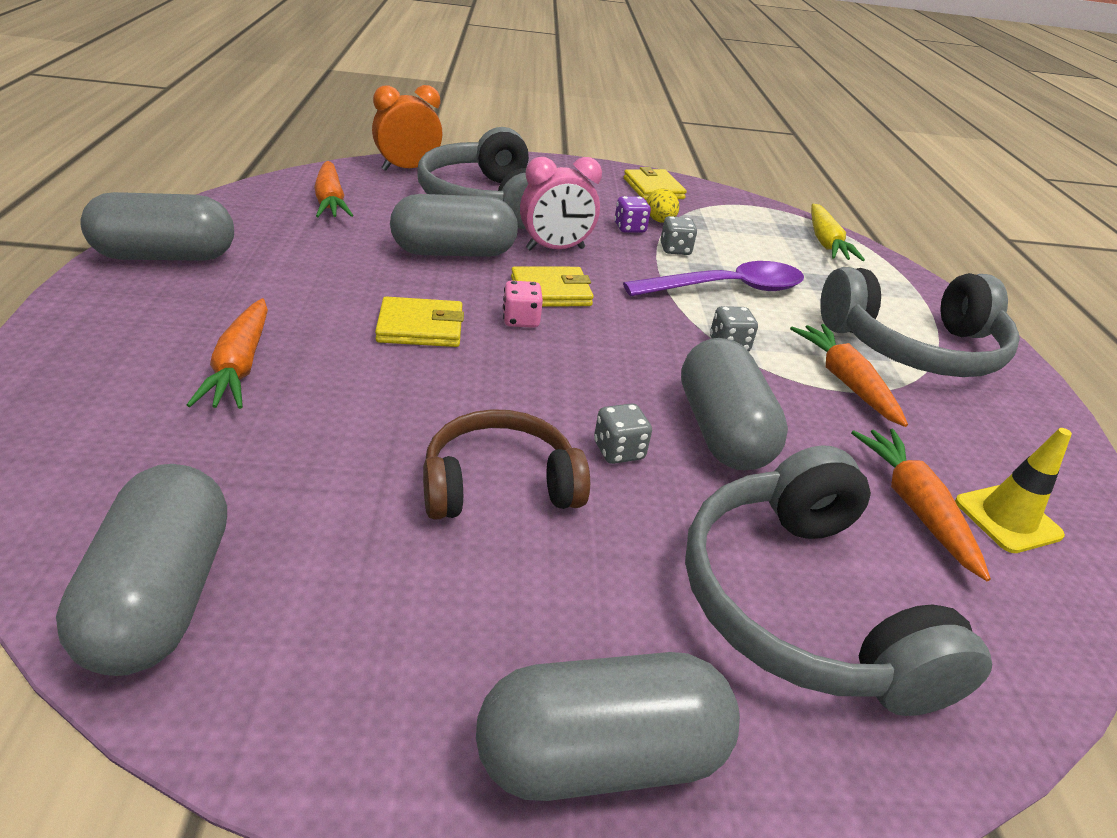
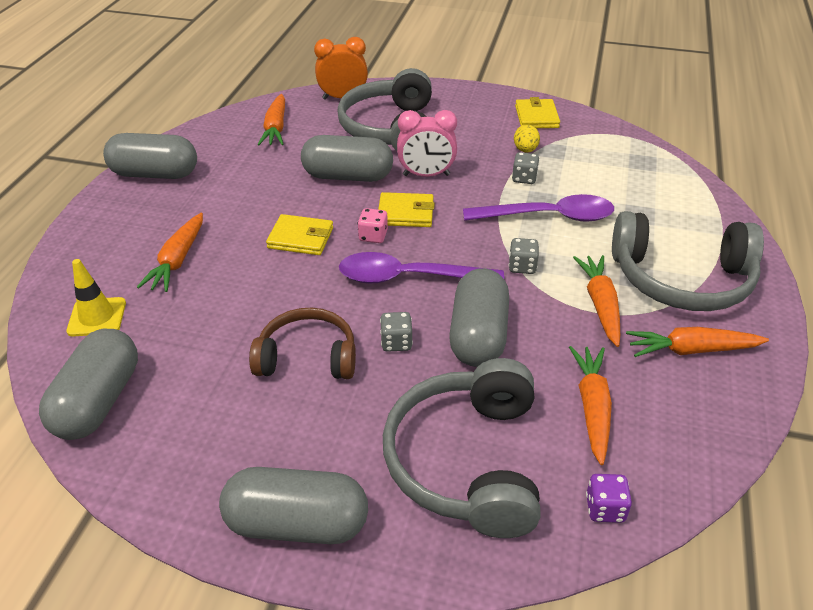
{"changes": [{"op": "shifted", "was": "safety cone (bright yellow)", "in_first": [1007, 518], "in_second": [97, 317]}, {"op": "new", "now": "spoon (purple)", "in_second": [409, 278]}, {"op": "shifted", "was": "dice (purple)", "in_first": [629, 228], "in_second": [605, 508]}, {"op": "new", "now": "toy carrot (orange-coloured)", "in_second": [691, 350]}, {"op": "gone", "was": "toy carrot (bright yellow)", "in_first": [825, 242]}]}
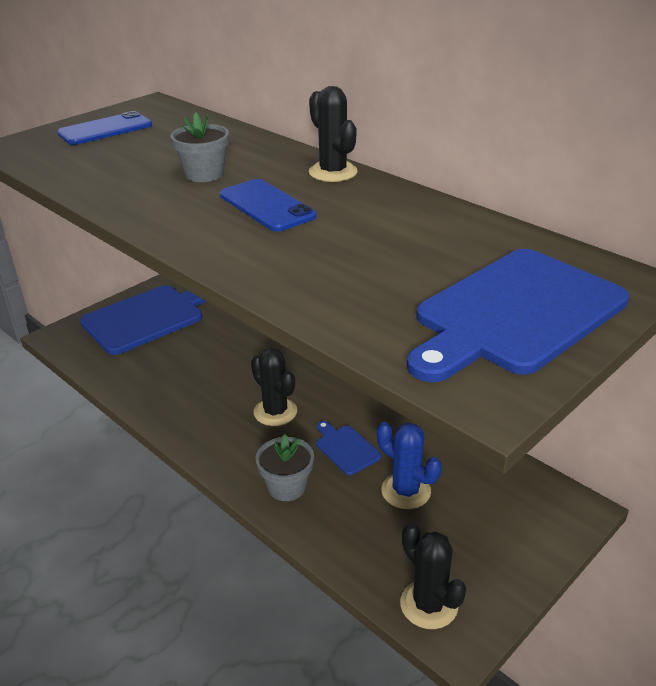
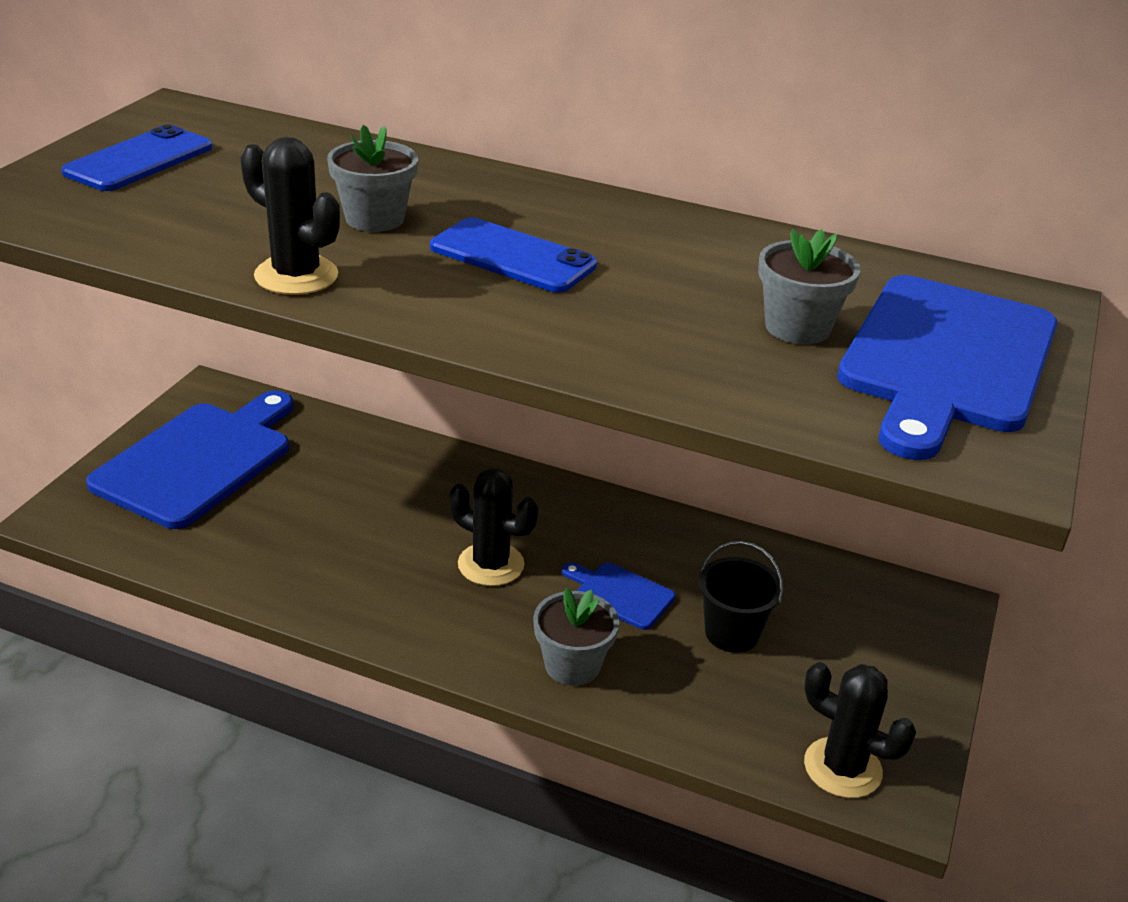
{"changes": [{"op": "shifted", "was": "prickly plant (jet-black)", "in_first": [333, 172], "in_second": [296, 276]}, {"op": "swapped", "was": "prickly plant (blue)", "now": "bucket (jet-black)", "in_first": [406, 491], "in_second": [732, 633]}, {"op": "new", "now": "potted plant (gray)", "in_second": [797, 327]}]}
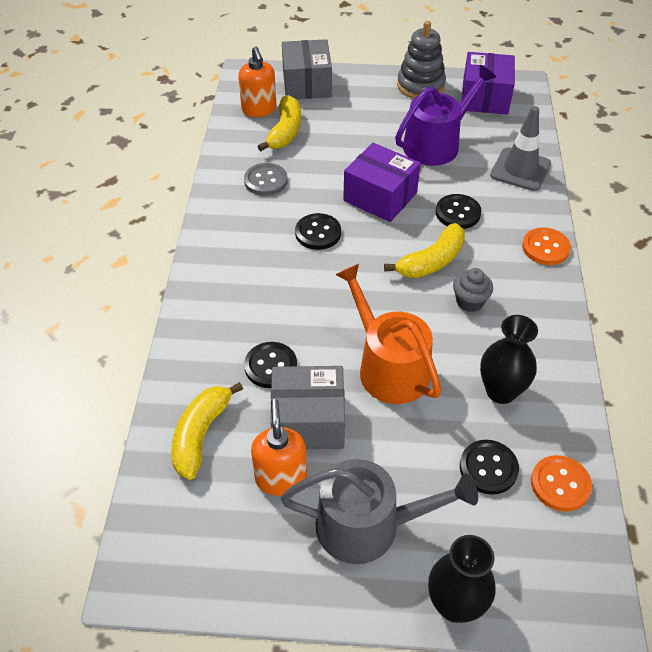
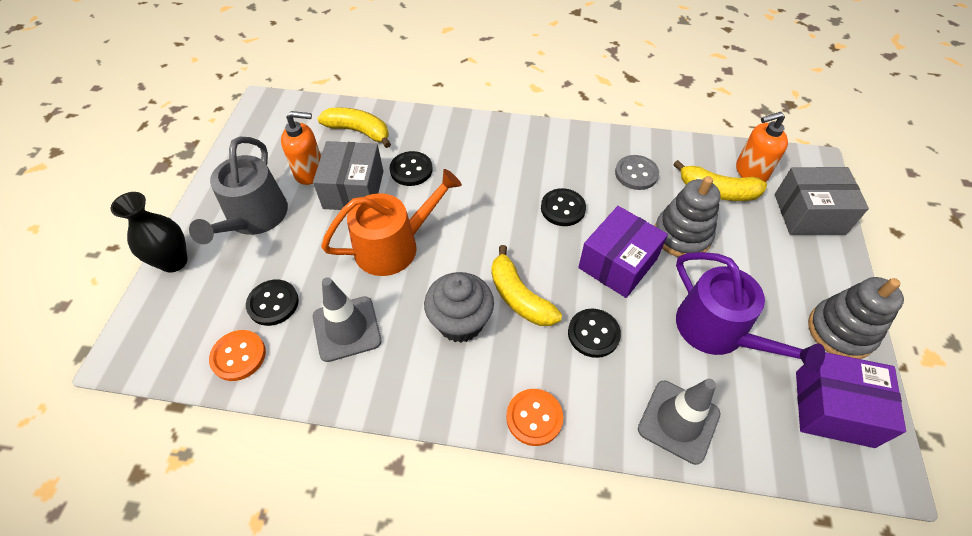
{"changes": [{"op": "swapped", "was": "tall vase (jet-black)", "now": "safety cone (gray)", "in_first": [501, 391], "in_second": [347, 329]}, {"op": "scaled", "was": "cupcake (gray)", "in_first": [469, 302], "in_second": [460, 322], "ratio": 1.64}, {"op": "new", "now": "ring stacker (gray)", "in_second": [682, 235]}]}
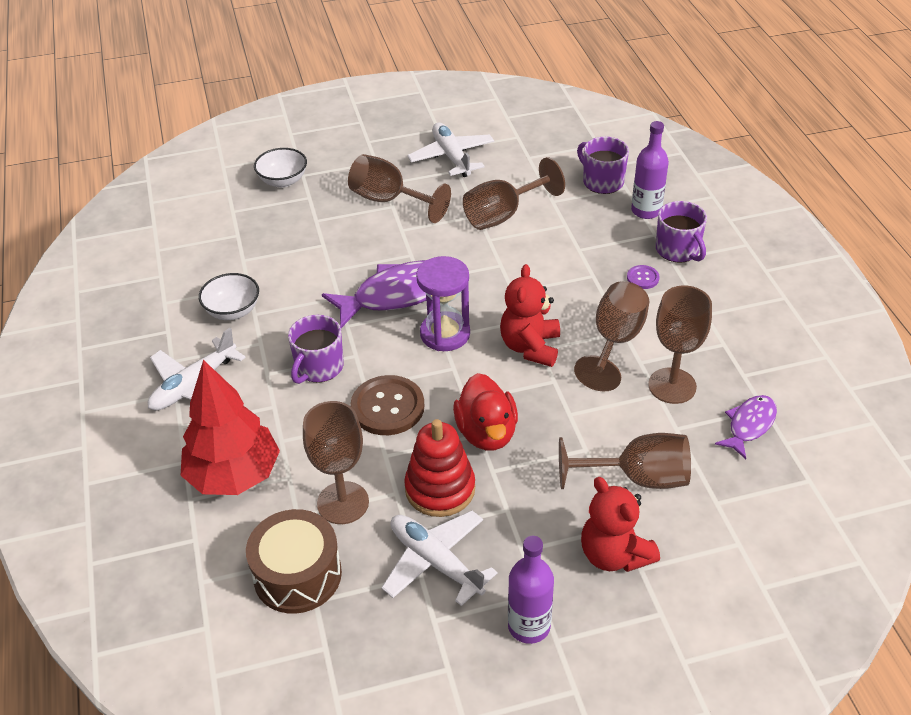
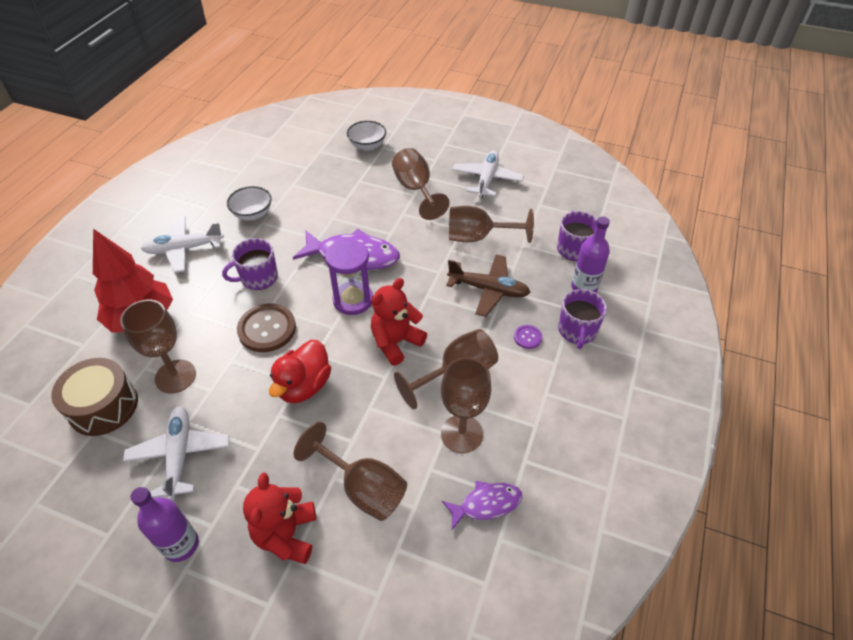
{"changes": [{"op": "new", "now": "plane (russet)", "in_second": [488, 289]}, {"op": "gone", "was": "ring stacker (red)", "in_first": [440, 489]}]}
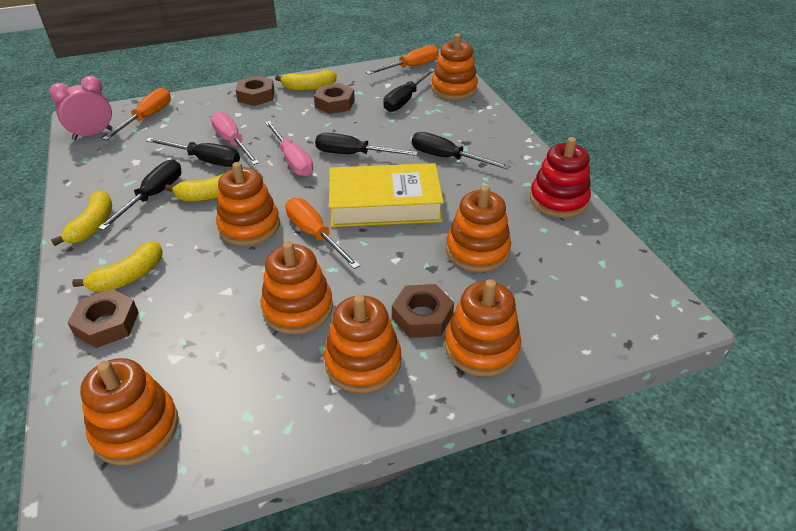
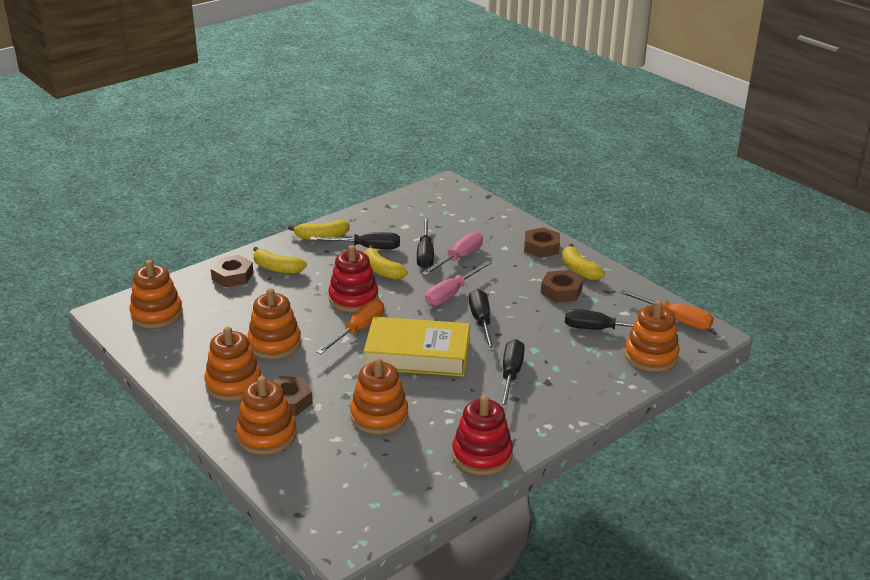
{"changes": [{"op": "repainted", "was": "ring stacker (orange-coloured)", "now": "ring stacker (red)", "in_first": [249, 226], "in_second": [353, 298]}, {"op": "rotated", "was": "hardback (bright yellow)", "in_first": [385, 204], "in_second": [417, 354], "clockwise": -60}, {"op": "gone", "was": "alarm clock (rosy)", "in_first": [93, 134]}, {"op": "gone", "was": "screwdriver (orange-coloured)", "in_first": [147, 118]}]}
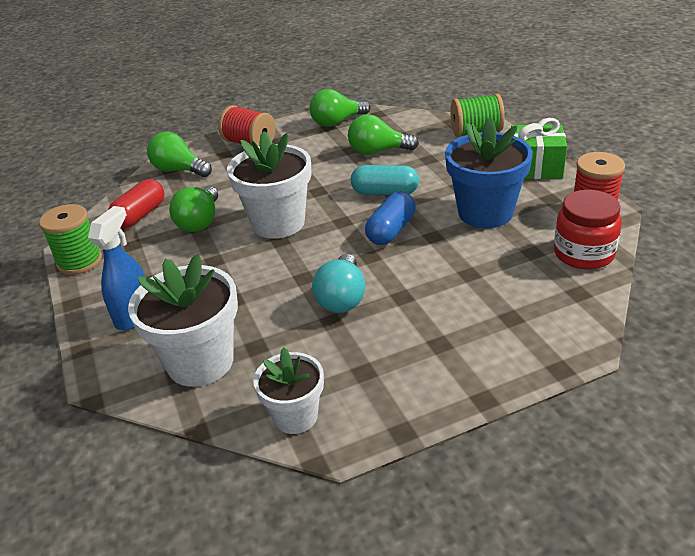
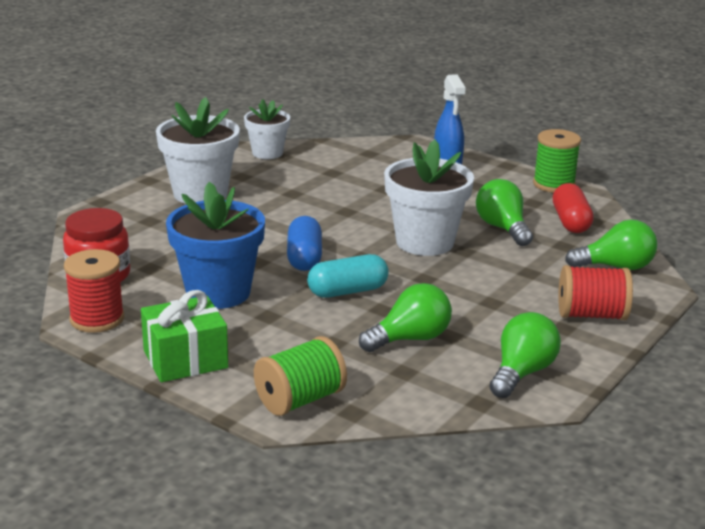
{"changes": [{"op": "shifted", "was": "potted plant (pure white)", "in_first": [200, 362], "in_second": [200, 193]}, {"op": "gone", "was": "bulb (aqua)", "in_first": [342, 298]}]}
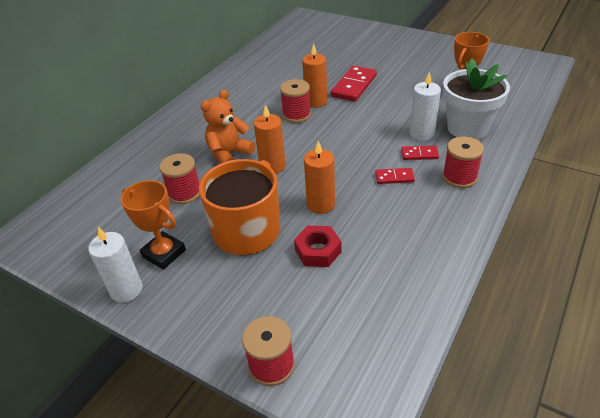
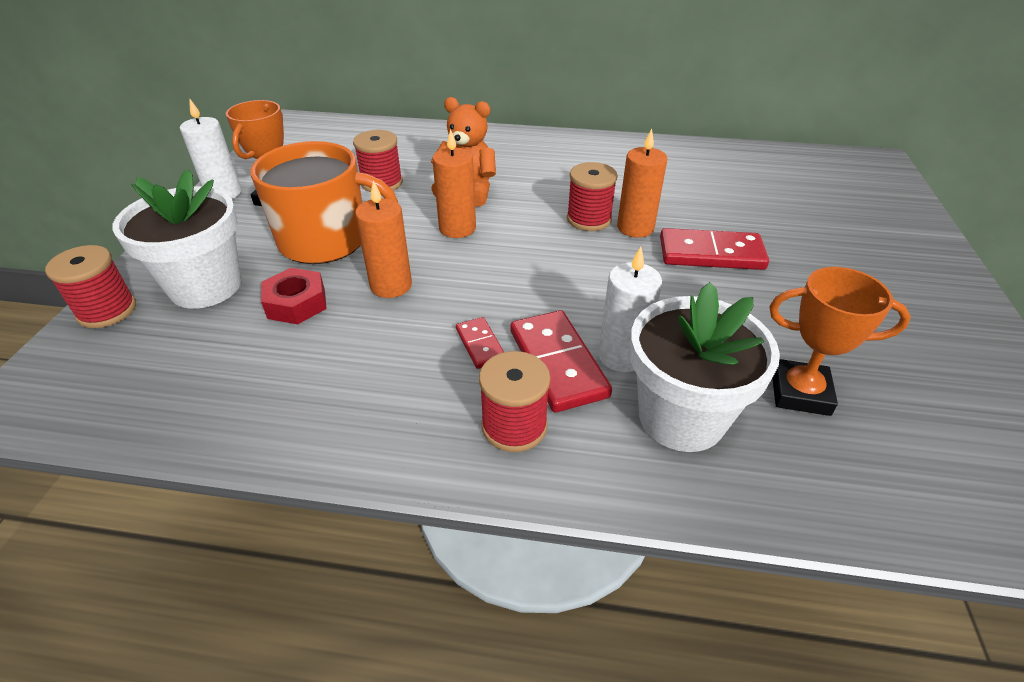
{"changes": [{"op": "new", "now": "potted plant (pure white)", "in_second": [206, 287]}, {"op": "scaled", "was": "domino (red)", "in_first": [419, 154], "in_second": [557, 363], "ratio": 1.86}]}
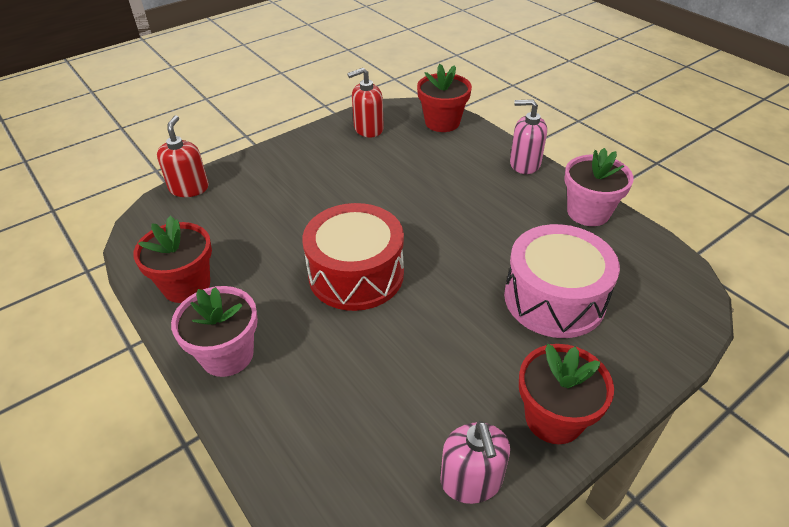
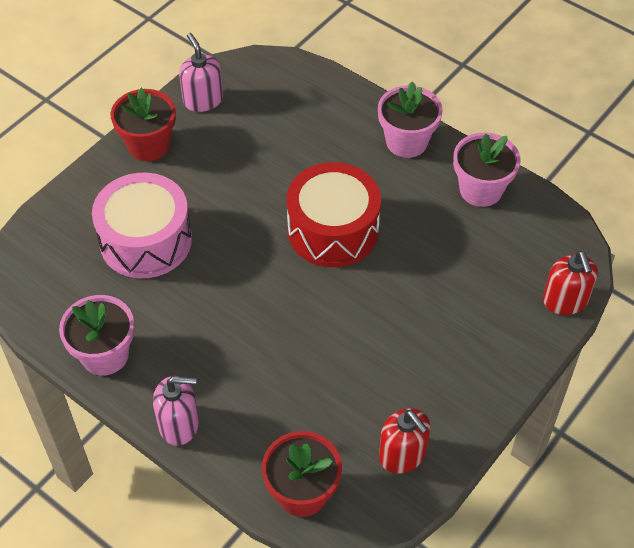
{"changes": [{"op": "rotated", "was": "pump bottle (red)", "in_first": [368, 129], "in_second": [402, 455], "clockwise": 90}, {"op": "repainted", "was": "potted plant (red)", "now": "potted plant (rosy)", "in_first": [186, 285], "in_second": [481, 190]}]}
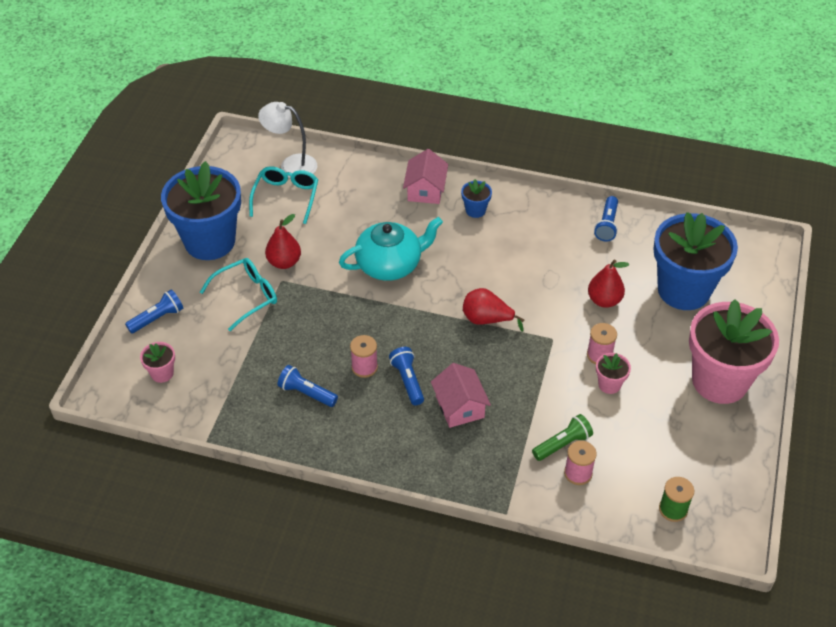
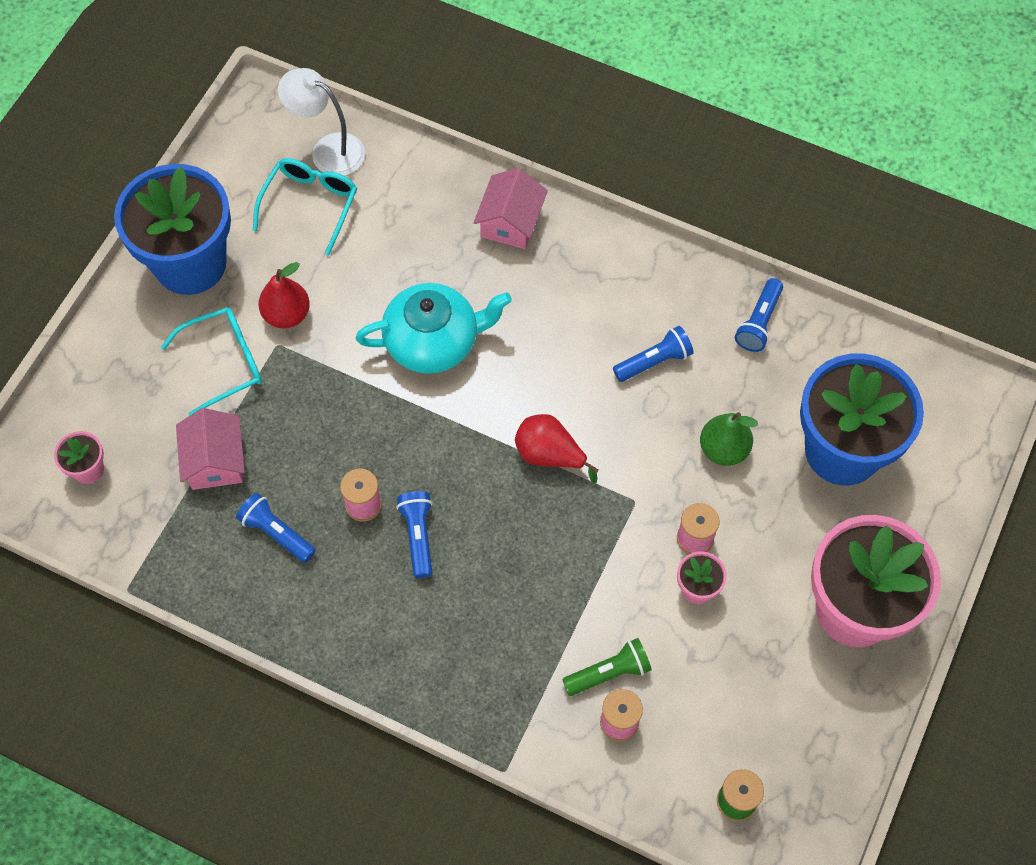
{"changes": [{"op": "shifted", "was": "cottage (rosy)", "in_first": [459, 406], "in_second": [215, 461]}, {"op": "shifted", "was": "pocket torch (blue)", "in_first": [157, 318], "in_second": [654, 361]}, {"op": "repainted", "was": "pear (red)", "now": "pear (green)", "in_first": [604, 300], "in_second": [723, 449]}, {"op": "gone", "was": "potted plant (blue)", "in_first": [475, 210]}]}
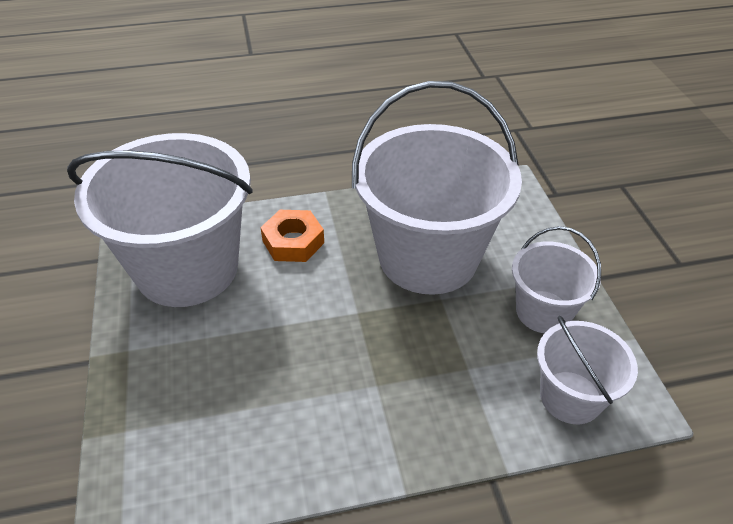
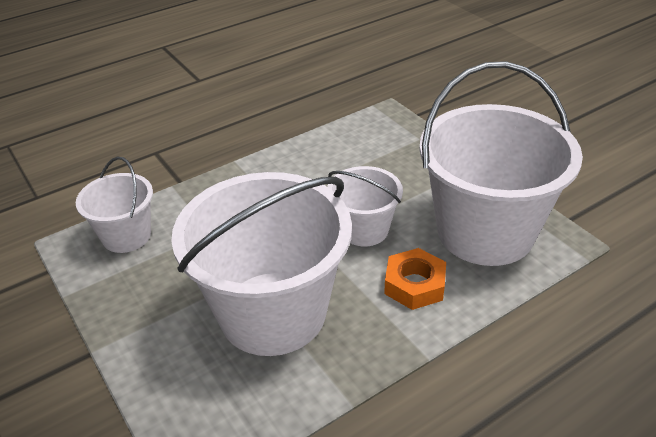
{"changes": [{"op": "shifted", "was": "bucket (pure white)", "in_first": [543, 312], "in_second": [364, 229]}]}
